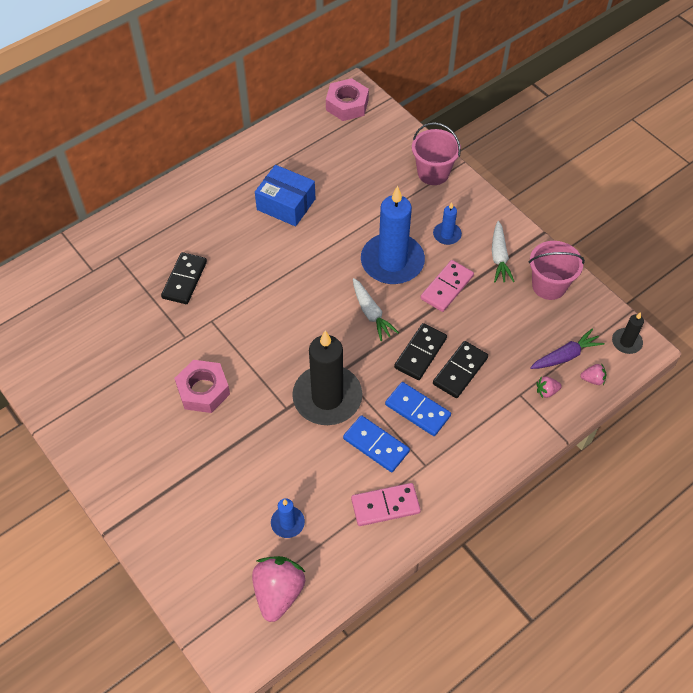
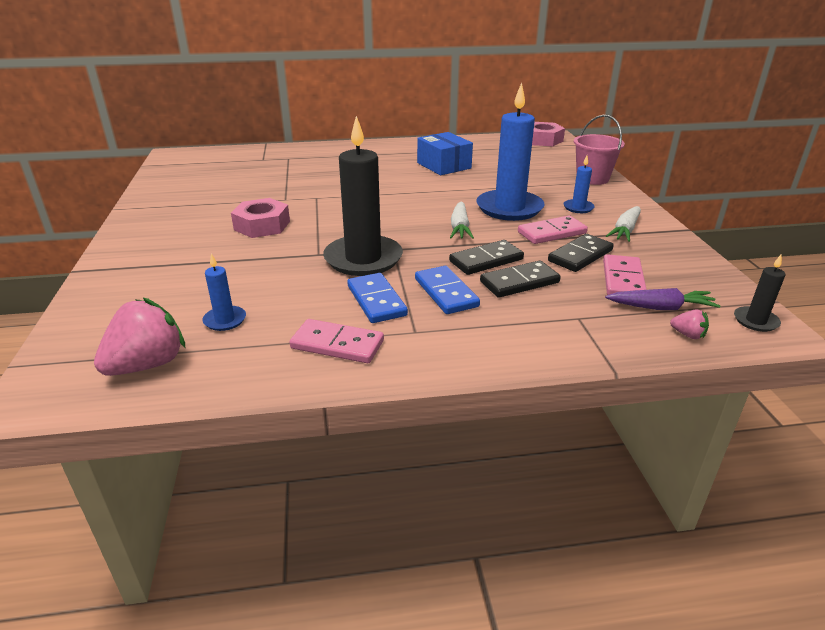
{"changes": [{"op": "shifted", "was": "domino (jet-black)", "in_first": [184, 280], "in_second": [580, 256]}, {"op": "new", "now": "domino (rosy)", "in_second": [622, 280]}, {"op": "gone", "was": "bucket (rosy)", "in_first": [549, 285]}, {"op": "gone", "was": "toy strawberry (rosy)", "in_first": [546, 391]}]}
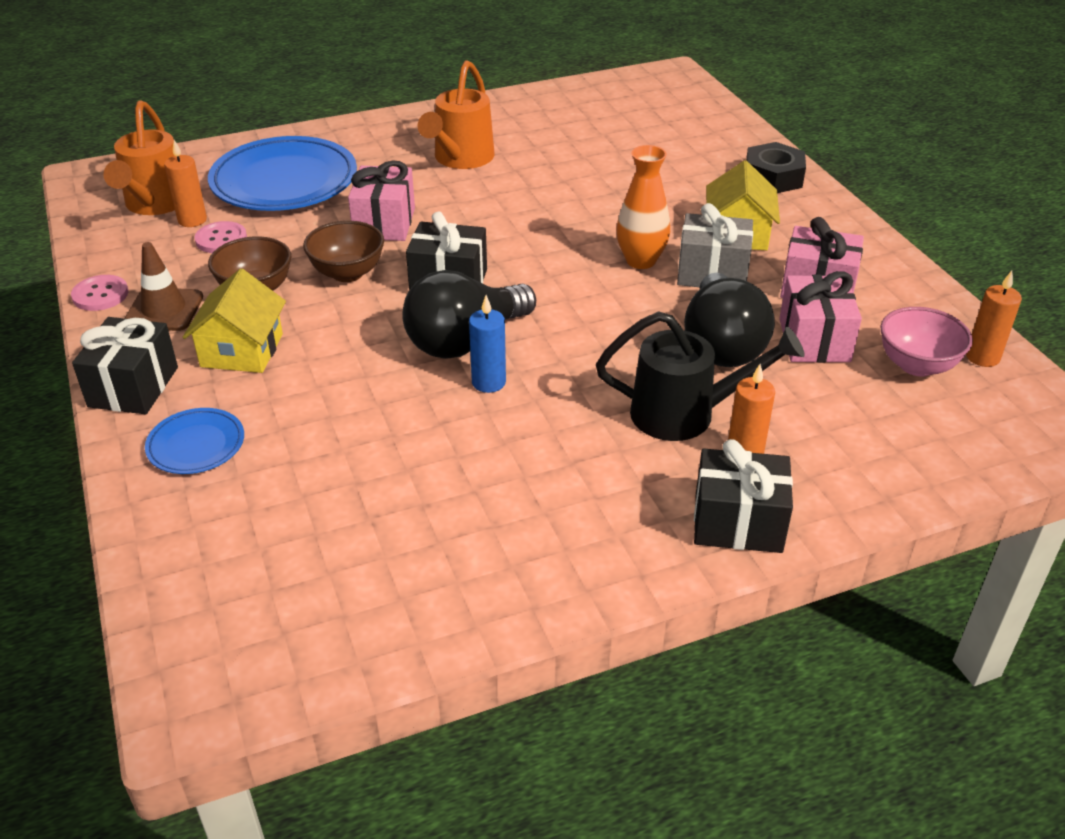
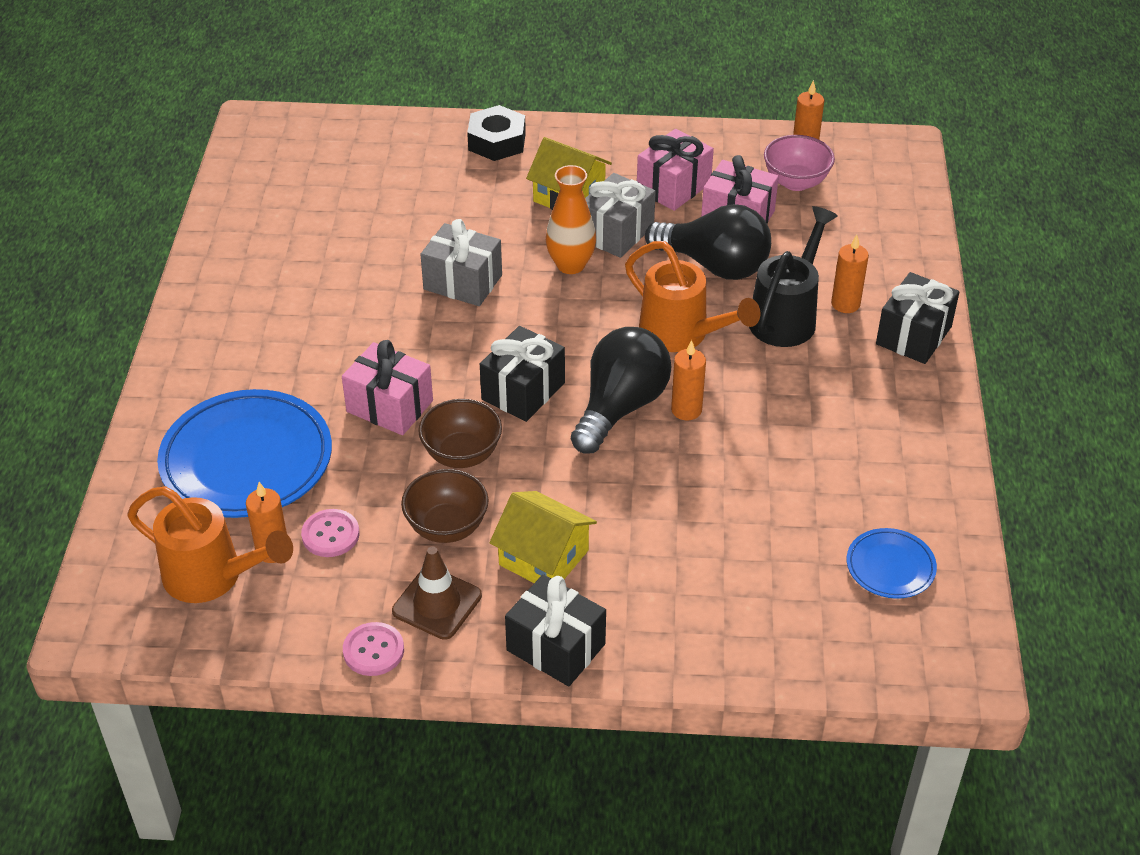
{"changes": [{"op": "new", "now": "gift (gray)", "in_second": [462, 282]}, {"op": "rotated", "was": "bulb (jet-black)", "in_first": [465, 341], "in_second": [620, 407], "clockwise": -135}, {"op": "shifted", "was": "sprinkling can (orange-coloured)", "in_first": [460, 159], "in_second": [681, 334]}, {"op": "repainted", "was": "pillar candle (blue)", "now": "pillar candle (orange-coloured)", "in_first": [488, 382], "in_second": [686, 410]}, {"op": "shifted", "was": "flat dish (blue)", "in_first": [196, 445], "in_second": [890, 567]}]}
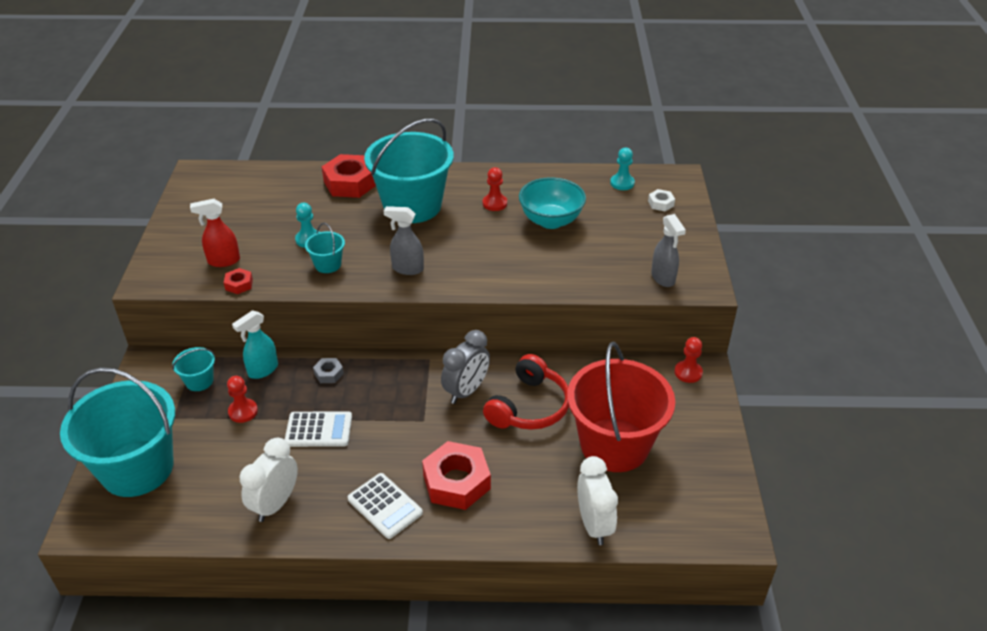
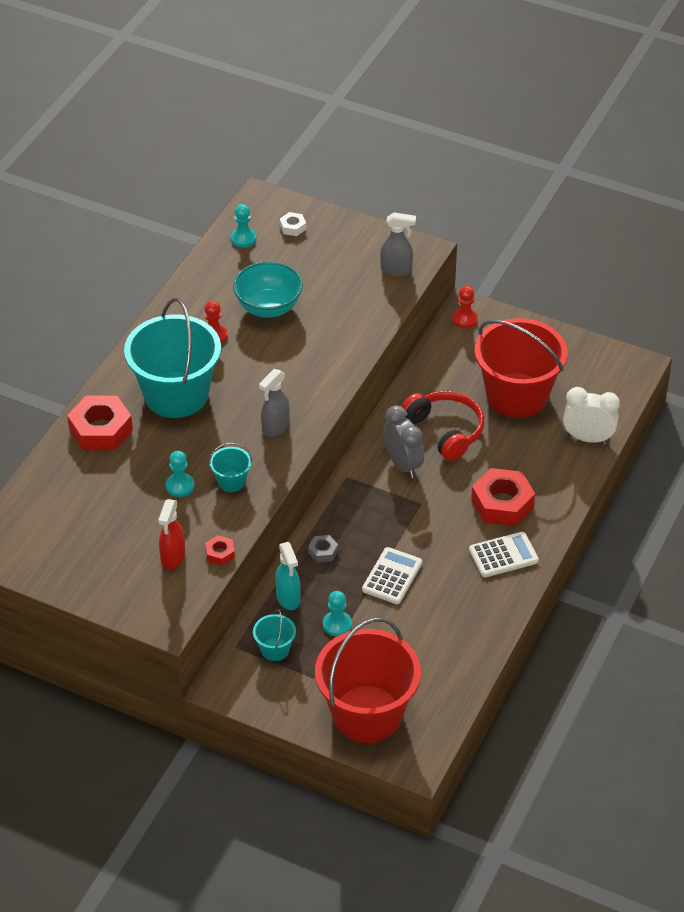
{"changes": [{"op": "repainted", "was": "bucket (aqua)", "now": "bucket (red)", "in_first": [137, 468], "in_second": [367, 714]}, {"op": "repainted", "was": "pawn (red)", "now": "pawn (aqua)", "in_first": [243, 411], "in_second": [337, 624]}, {"op": "gone", "was": "alarm clock (pure white)", "in_first": [275, 504]}]}
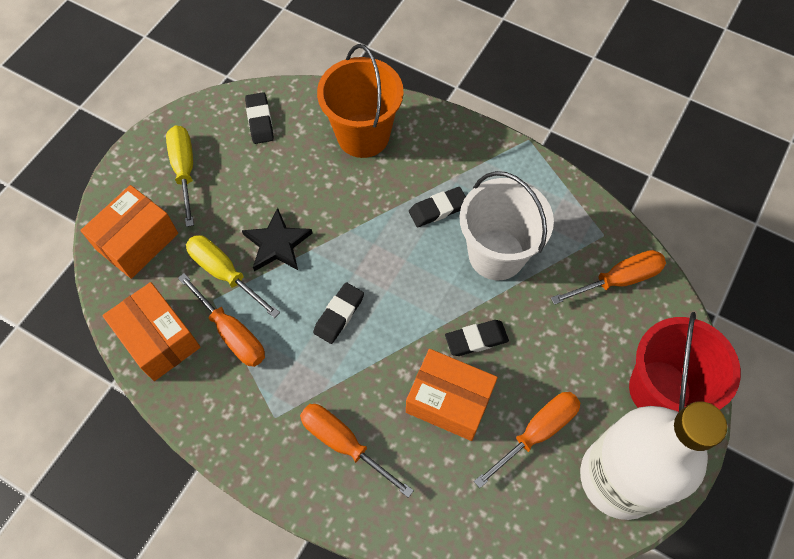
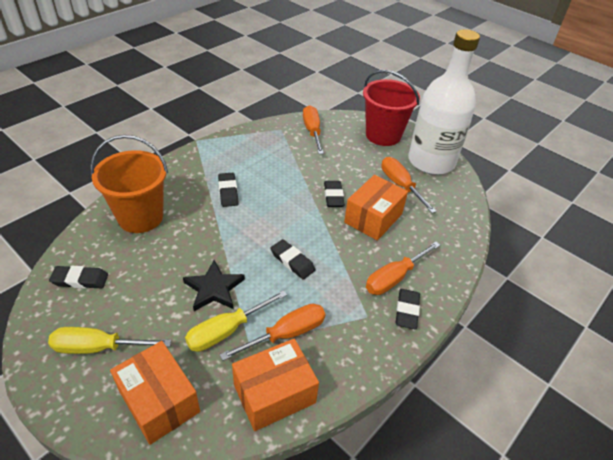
{"changes": [{"op": "new", "now": "gum eraser (jet-black)", "in_second": [407, 311]}, {"op": "gone", "was": "bucket (pure white)", "in_first": [496, 254]}]}
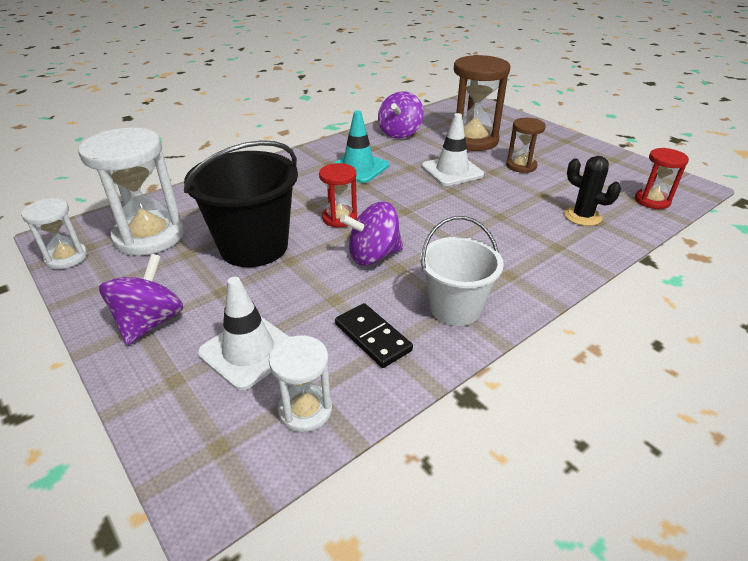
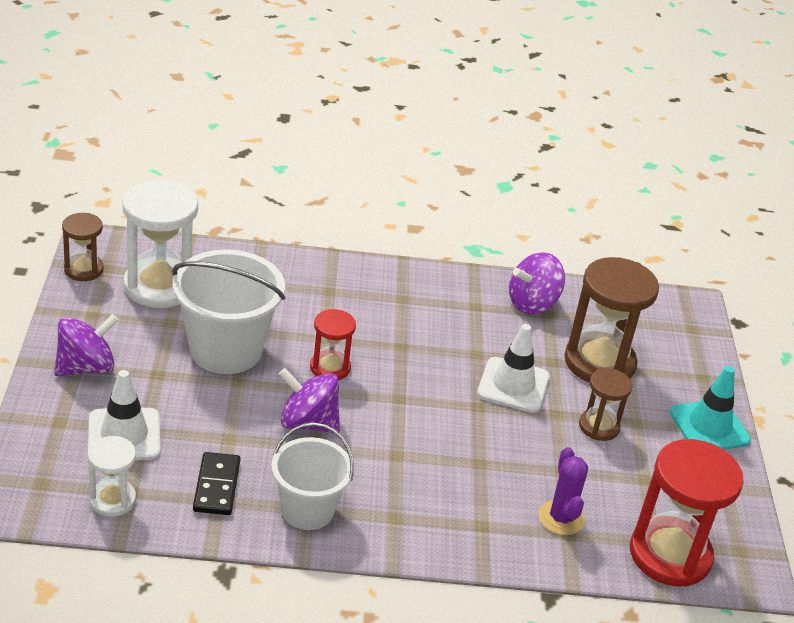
{"changes": [{"op": "repainted", "was": "hourglass (pure white)", "now": "hourglass (russet)", "in_first": [66, 257], "in_second": [83, 269]}, {"op": "repainted", "was": "bucket (jet-black)", "now": "bucket (pure white)", "in_first": [254, 247], "in_second": [226, 350]}, {"op": "repainted", "was": "prickly plant (jet-black)", "now": "prickly plant (purple)", "in_first": [582, 216], "in_second": [561, 518]}, {"op": "scaled", "was": "hourglass (red)", "in_first": [652, 201], "in_second": [670, 555], "ratio": 1.84}, {"op": "shifted", "was": "safety cone (aqua)", "in_first": [358, 168], "in_second": [709, 426]}]}
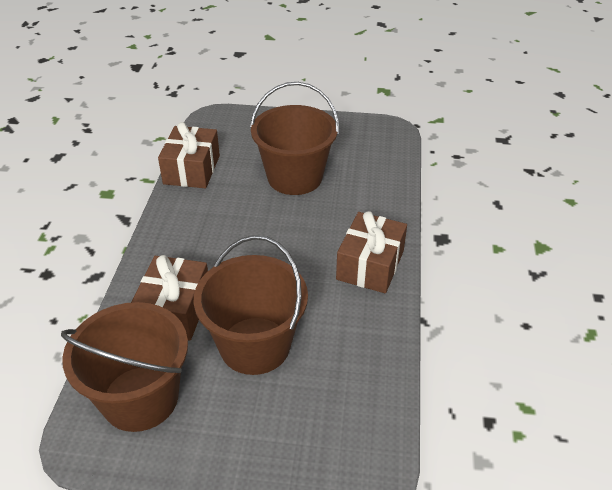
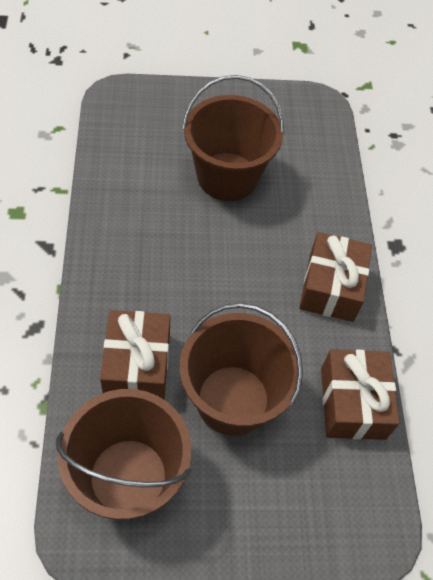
{"changes": [{"op": "shifted", "was": "gift (russet)", "in_first": [192, 169], "in_second": [352, 403]}]}
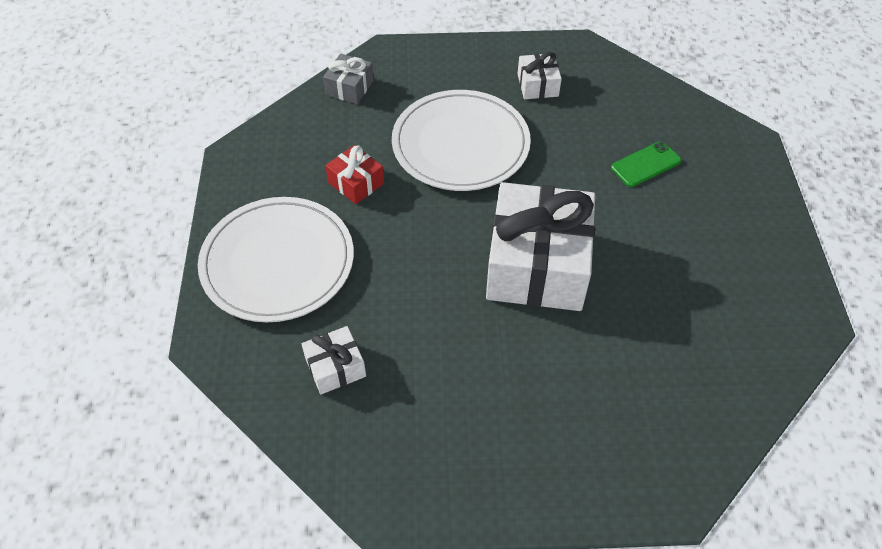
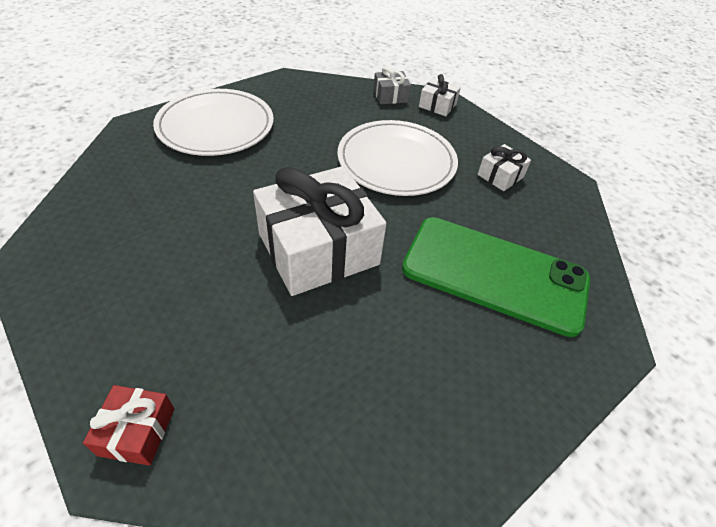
{"changes": [{"op": "shifted", "was": "gift (red)", "in_first": [356, 183], "in_second": [137, 431]}, {"op": "scaled", "was": "mobile phone (green)", "in_first": [645, 164], "in_second": [494, 274], "ratio": 2.48}, {"op": "shifted", "was": "gift (pure white)", "in_first": [335, 367], "in_second": [437, 105]}]}
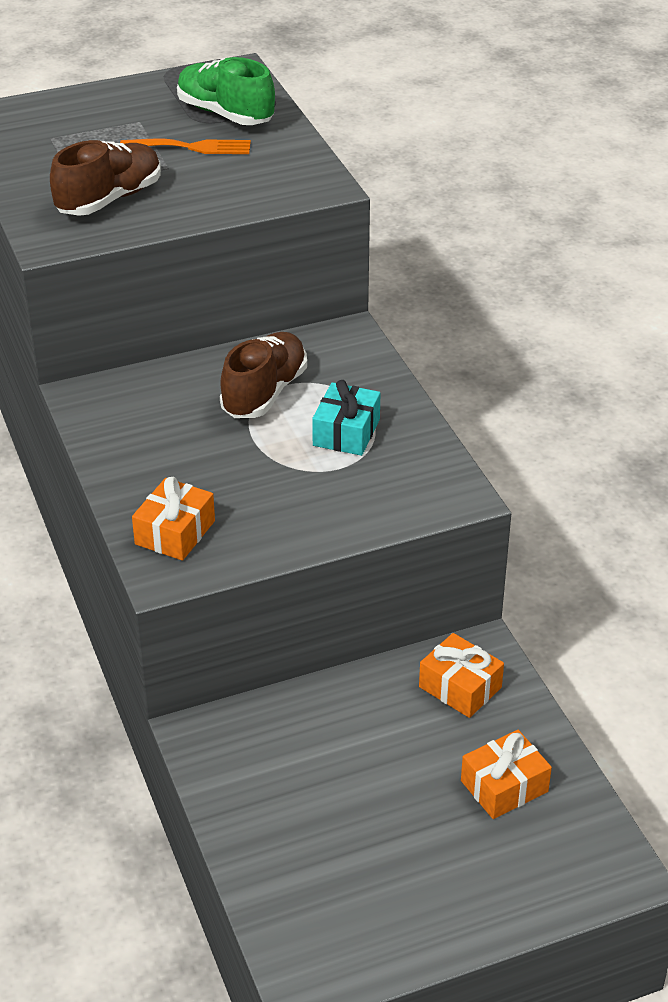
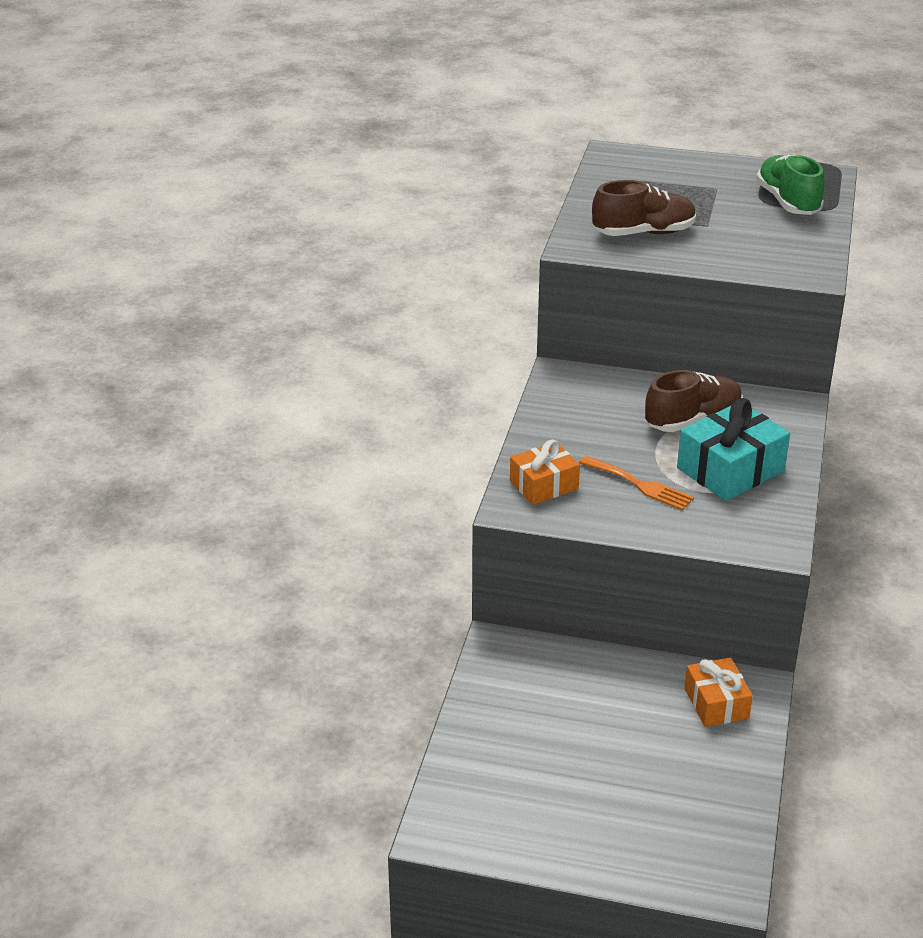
{"changes": [{"op": "shifted", "was": "table fork (orange-coloured)", "in_first": [192, 147], "in_second": [640, 485]}, {"op": "scaled", "was": "gift (aqua)", "in_first": [346, 432], "in_second": [730, 469], "ratio": 1.56}, {"op": "gone", "was": "gift (orange-coloured)", "in_first": [504, 786]}]}
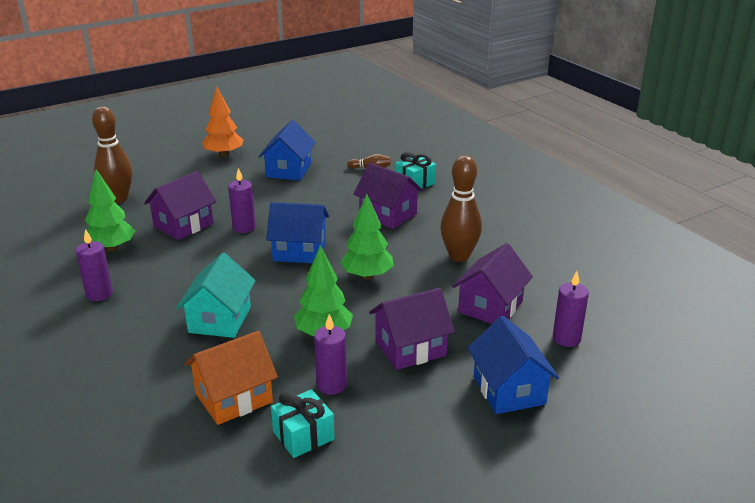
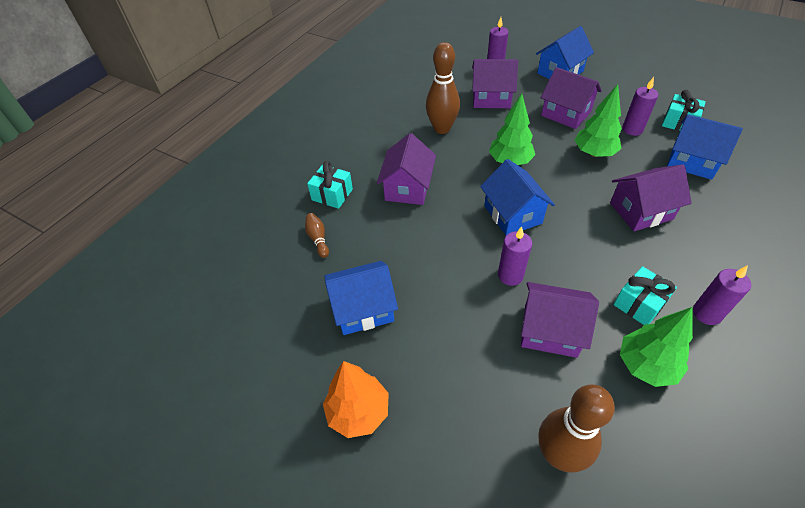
{"changes": [{"op": "repainted", "was": "cottage (aqua)", "now": "cottage (purple)", "in_first": [220, 320], "in_second": [641, 211]}, {"op": "new", "now": "gift (aqua)", "in_second": [639, 304]}, {"op": "repainted", "was": "cottage (orange-coloured)", "now": "cottage (blue)", "in_first": [234, 398], "in_second": [692, 161]}]}
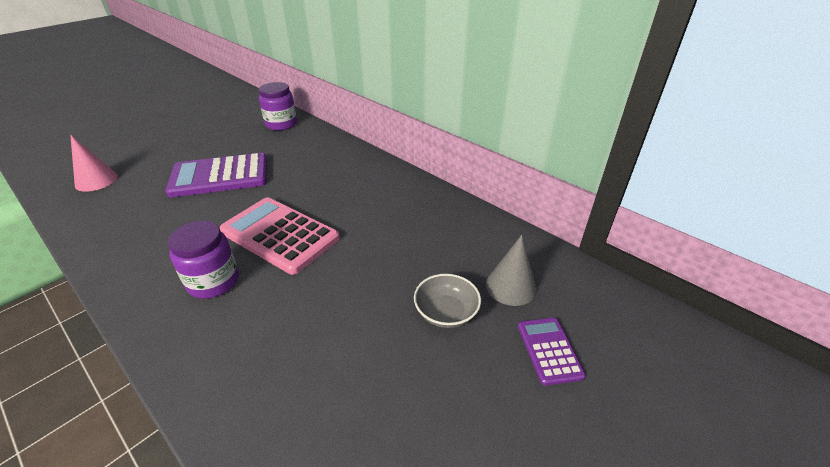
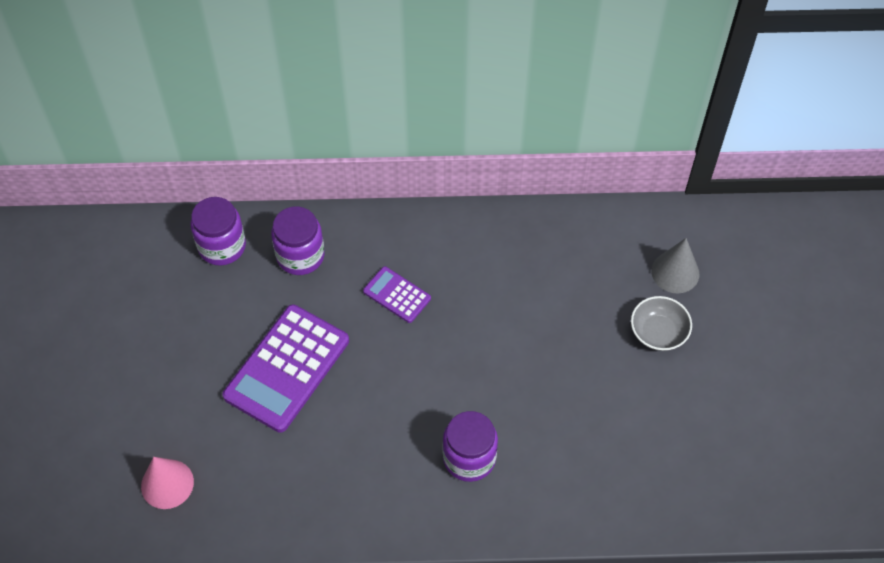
{"changes": [{"op": "new", "now": "jar (purple)", "in_second": [300, 256]}, {"op": "shifted", "was": "pocket calculator (purple)", "in_first": [549, 350], "in_second": [397, 295]}, {"op": "gone", "was": "pocket calculator (rosy)", "in_first": [280, 235]}]}
